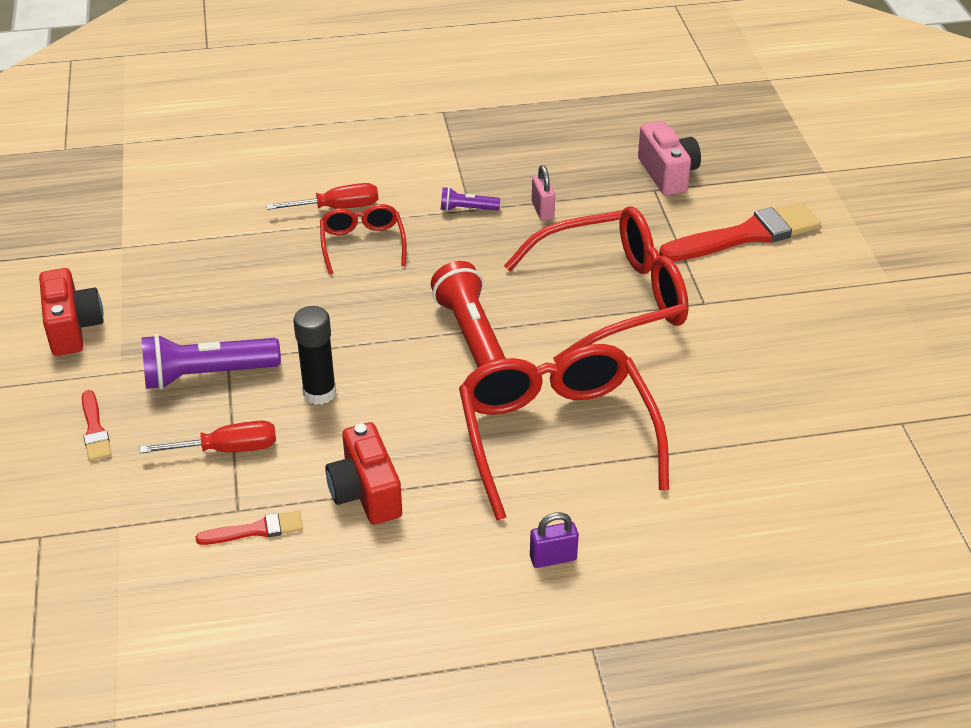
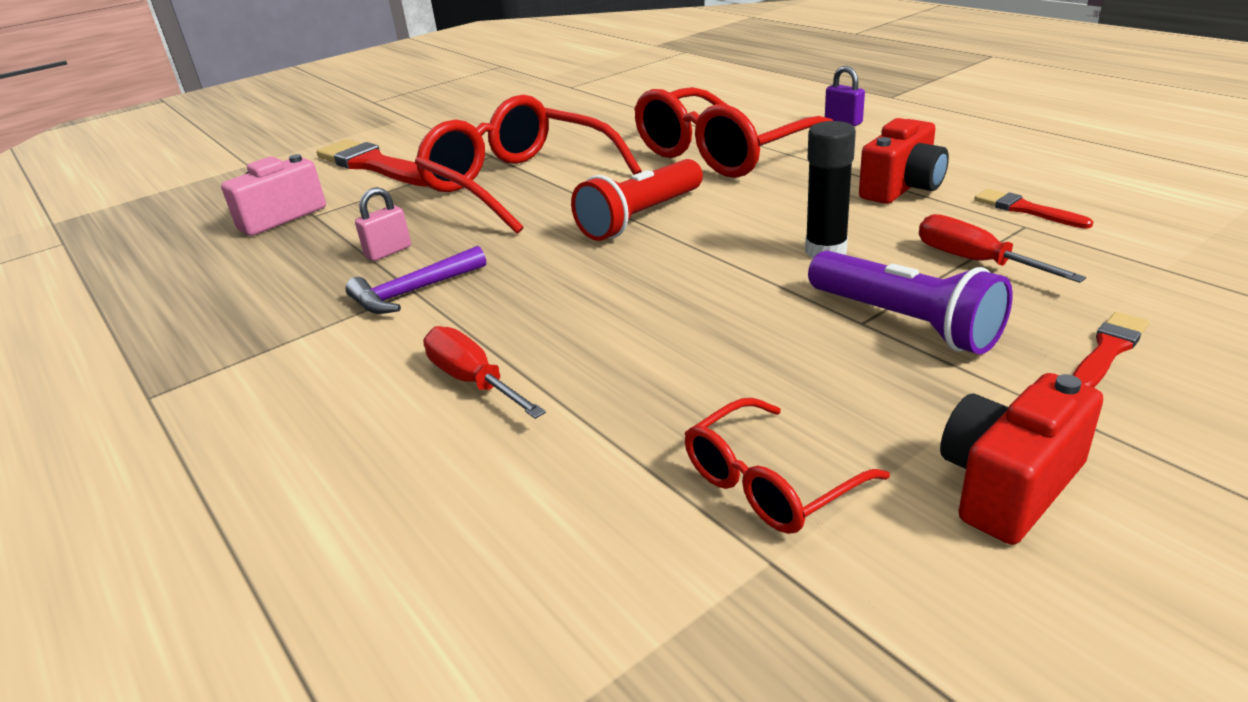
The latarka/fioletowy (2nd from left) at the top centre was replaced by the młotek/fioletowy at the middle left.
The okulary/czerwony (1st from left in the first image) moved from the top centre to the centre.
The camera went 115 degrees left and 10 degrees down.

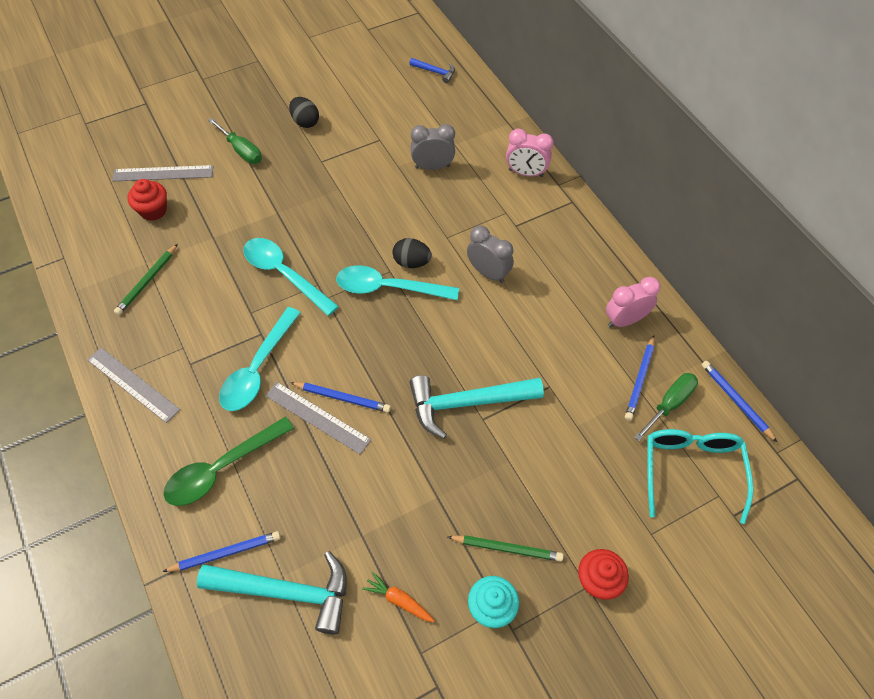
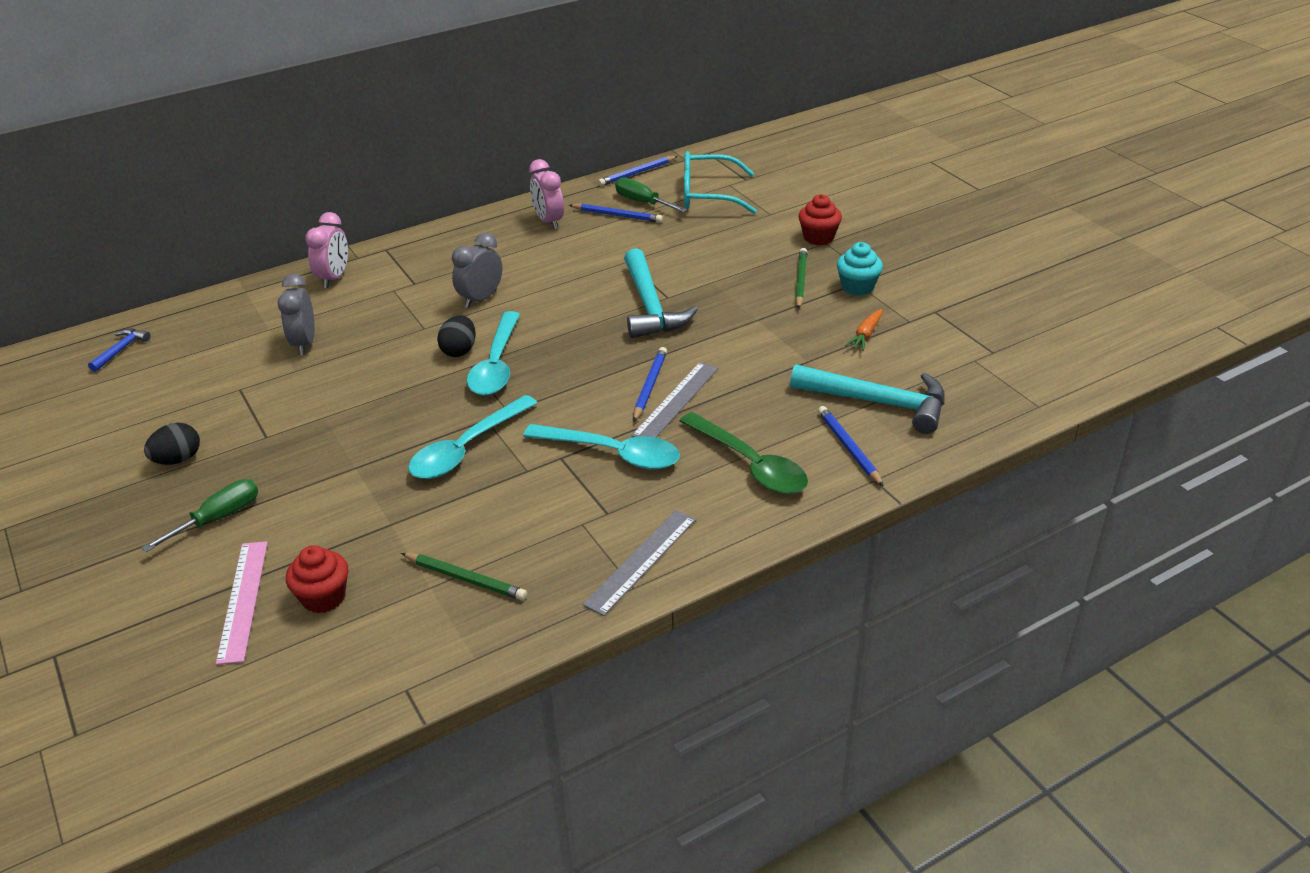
The linijka/szary (2nd from left) at the top left became the linijka/różowy at the bottom left.
The młotek/turkusowy (1st from left in the first image) at the bottom left turned 105 degrees clockwise.
The camera went 90 degrees left and 20 degrees down.

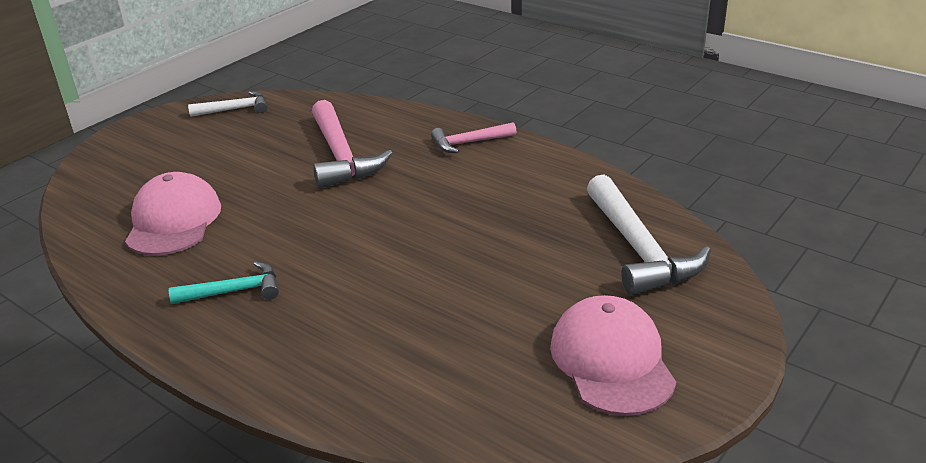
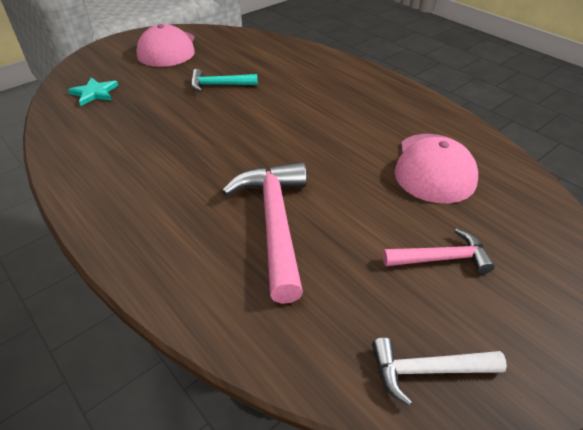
The młotek/różowy (2nd from left) moved from the top centre to the middle right.
The młotek/biały (2nd from left) at the middle right was replaced by the gwiazda/turkusowy at the top left.
The młotek/turkusowy moved from the middle left to the top centre.
The camera went 170 degrees left and 10 degrees up.

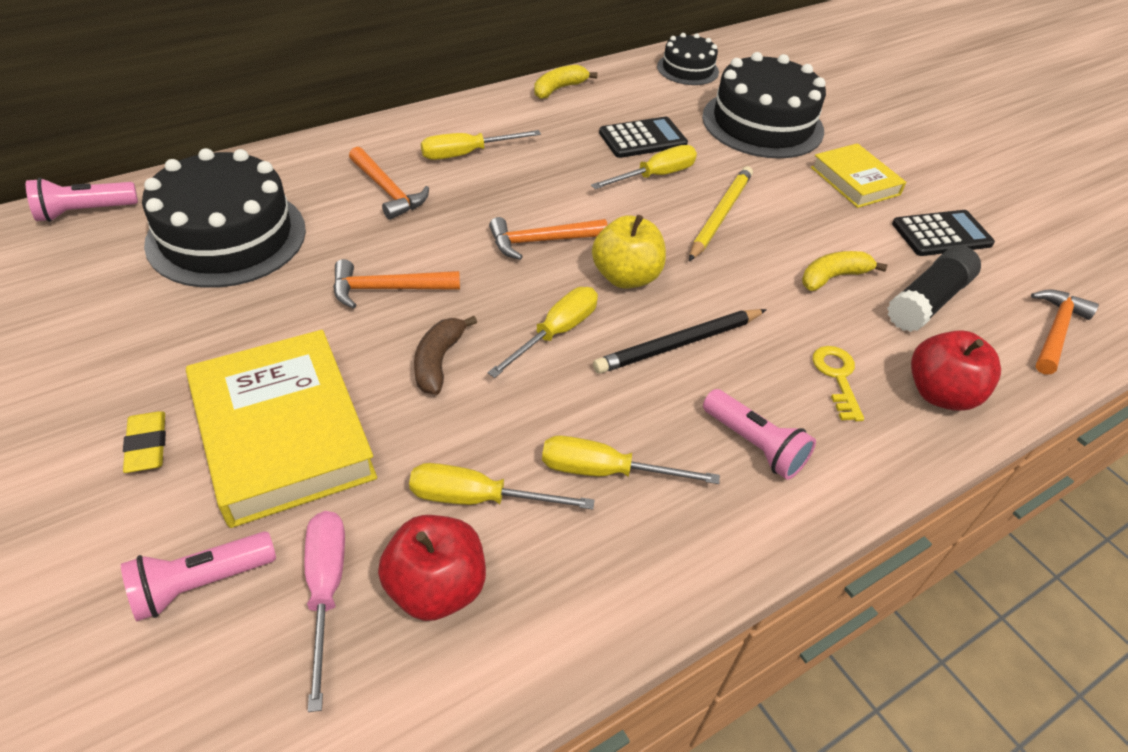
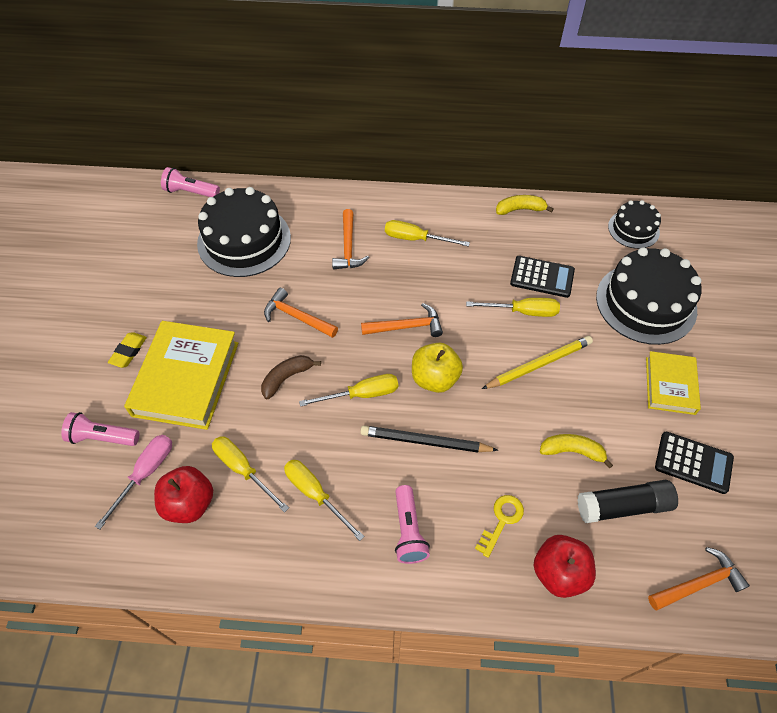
The młotek/pomarańczowy (3rd from left) at the top centre turned 150 degrees clockwise.
The camera went 40 degrees right and 10 degrees up.

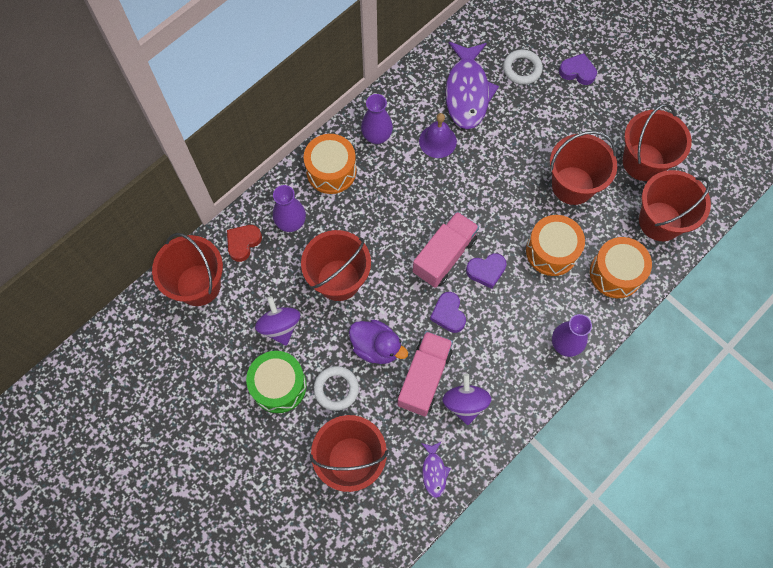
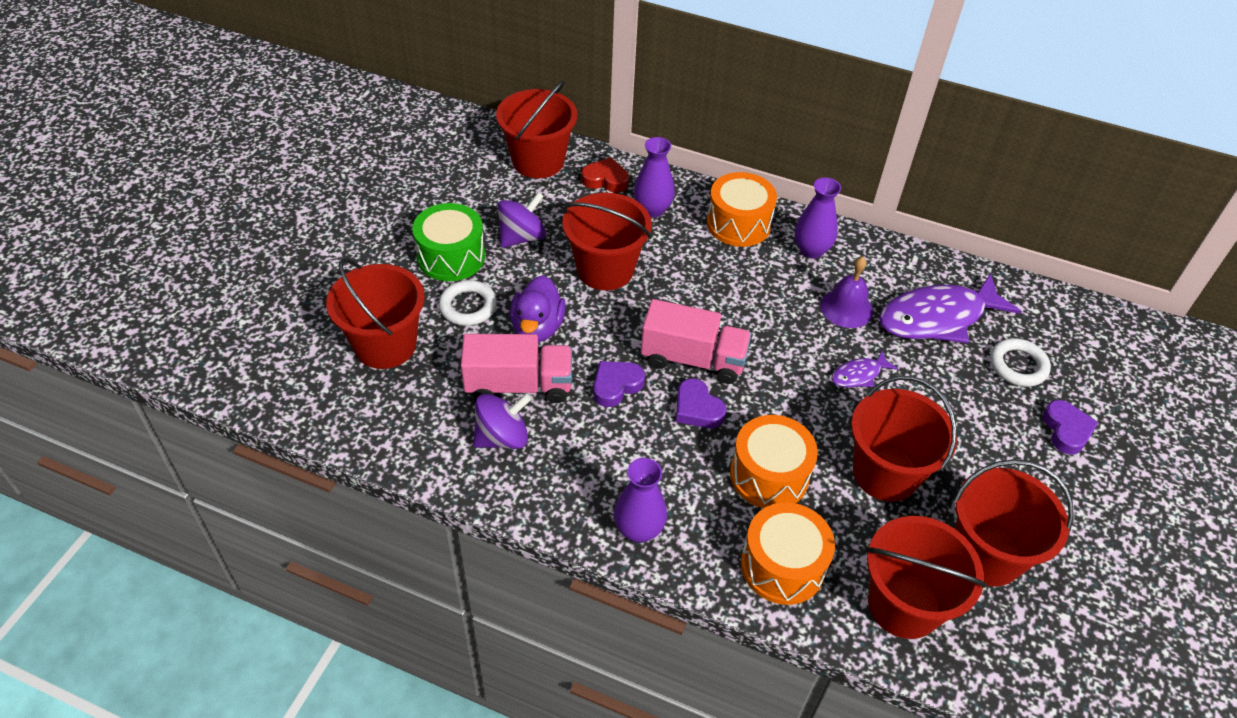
The ryba/fioletowy (1st from left) moved from the bottom centre to the middle right.
The camera went 65 degrees right and 20 degrees down.

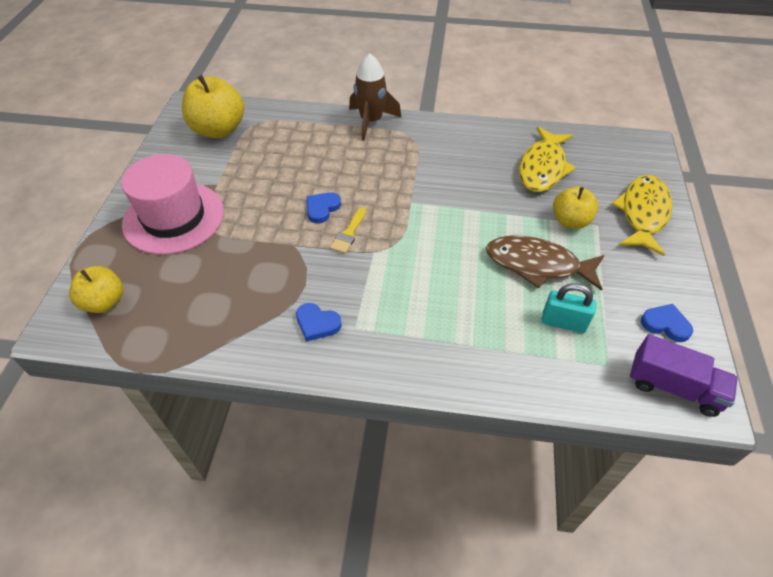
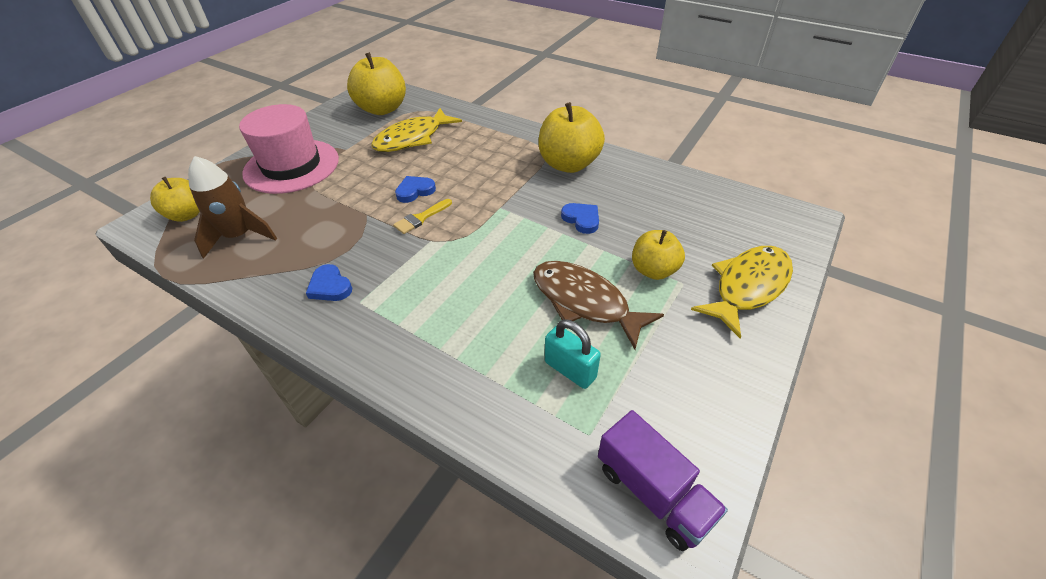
The rakieta/brązowy moved from the top centre to the middle left.
The ryba/żółty (1st from left) moved from the top right to the top centre.
The serce/niebieski (3rd from left) moved from the middle right to the centre.
The jabłko/żółty (3rd from left) at the top centre appeared.
The camera went 25 degrees right and 5 degrees down.

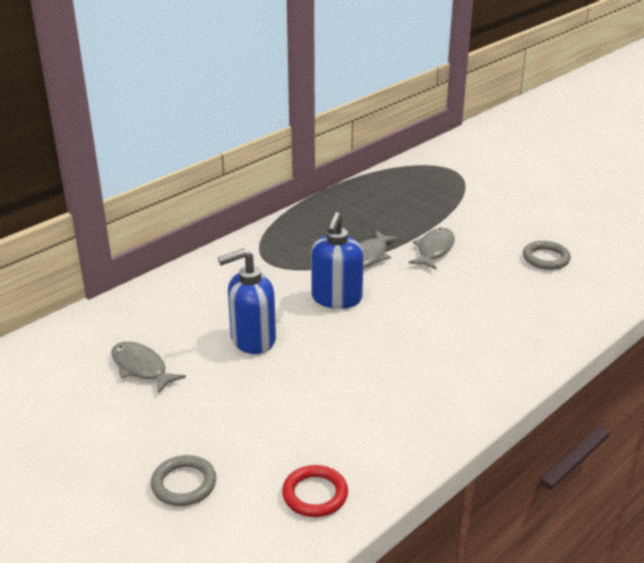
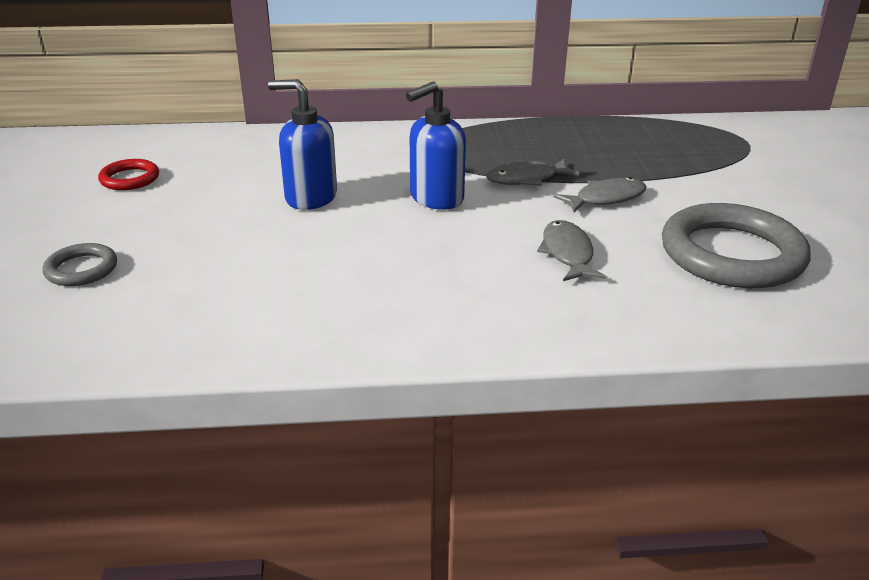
The pierścień/szary (2nd from left) at the middle right changed to 2.10 times the size.
The ryba/szary (1st from left in the first image) moved from the middle left to the centre.
The pierścień/czerwony moved from the bottom centre to the top left.
The camera went 40 degrees right and 0 degrees up.

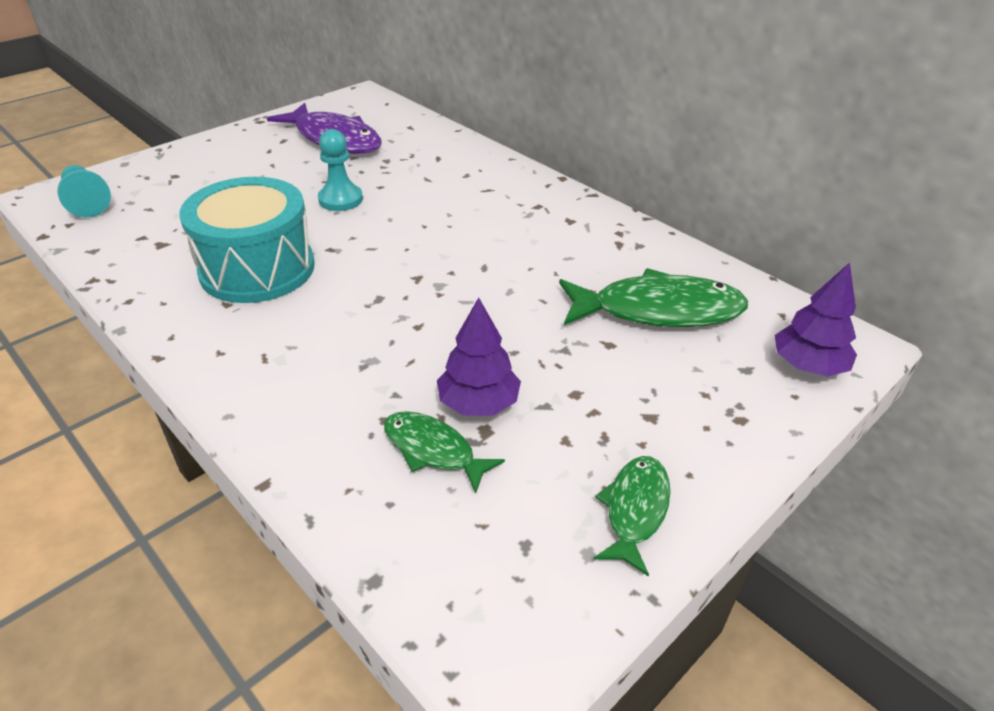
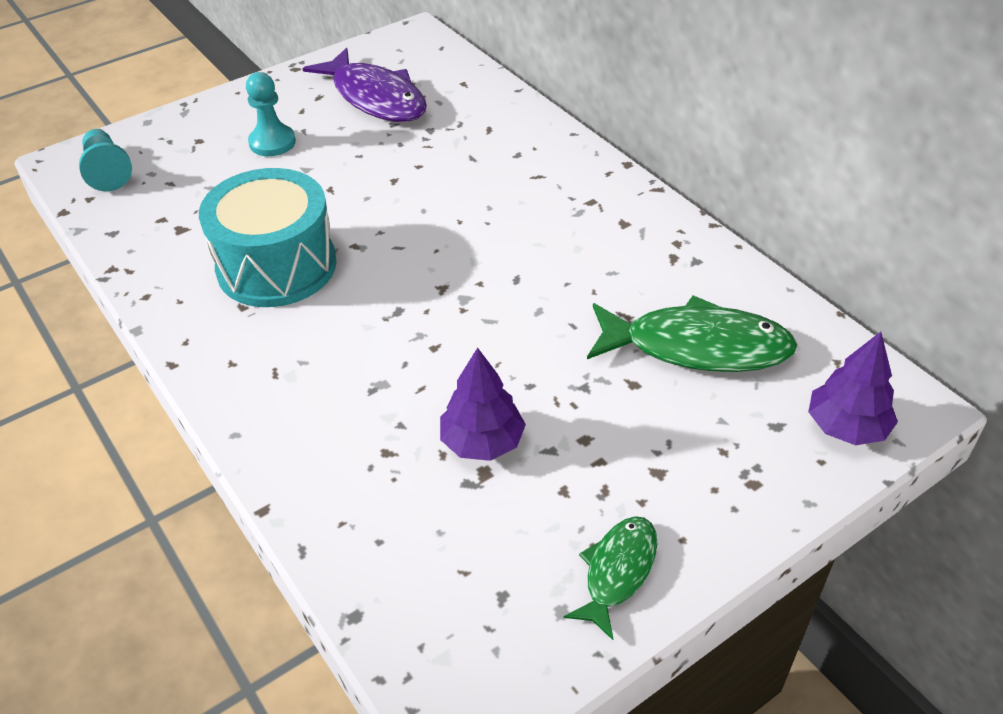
The pionek/turkusowy (2nd from left) moved from the top centre to the top left.
The ryba/zielony (1st from left) at the centre disappeared.
The camera went 10 degrees right and 5 degrees up.

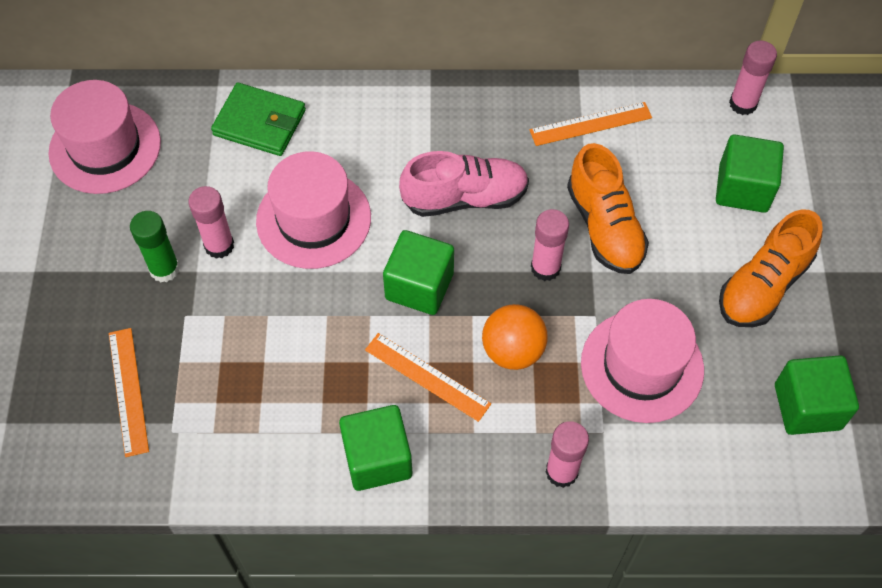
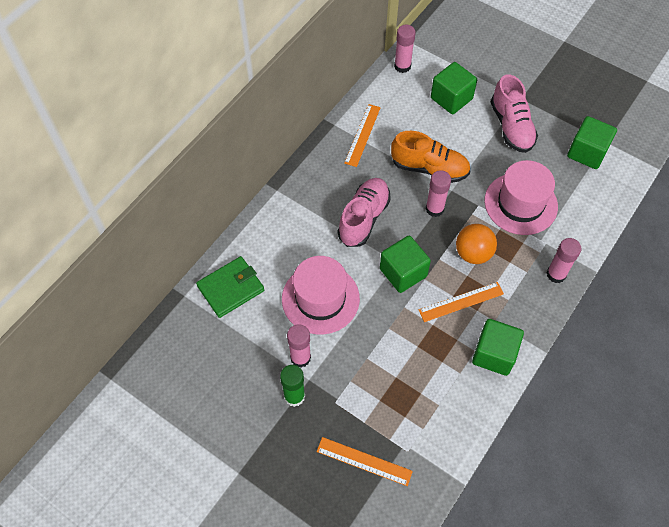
The kapelusz/różowy (1st from left) at the top left disappeared.
The but/pomarańczowy (2nd from left) at the middle right became the but/różowy (2nd from left) at the top right.
The camera went 55 degrees left and 0 degrees up.

